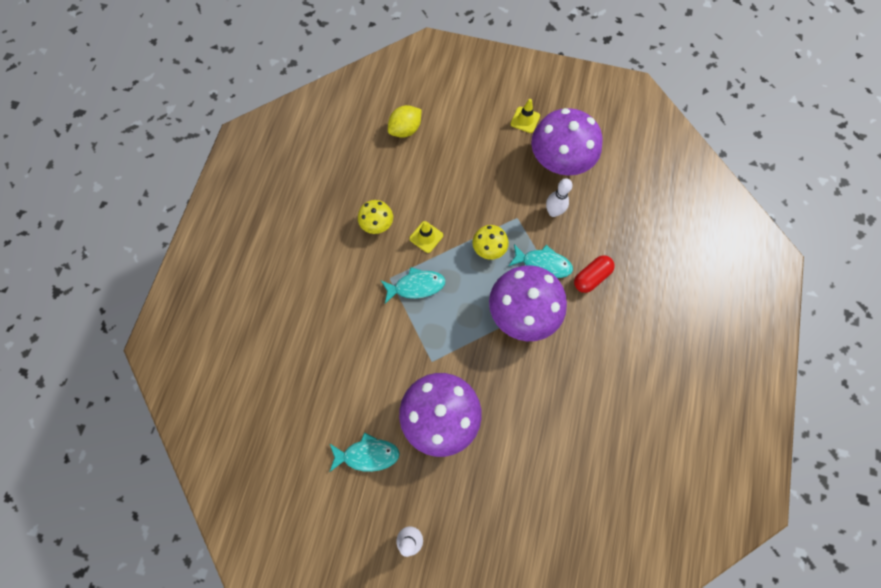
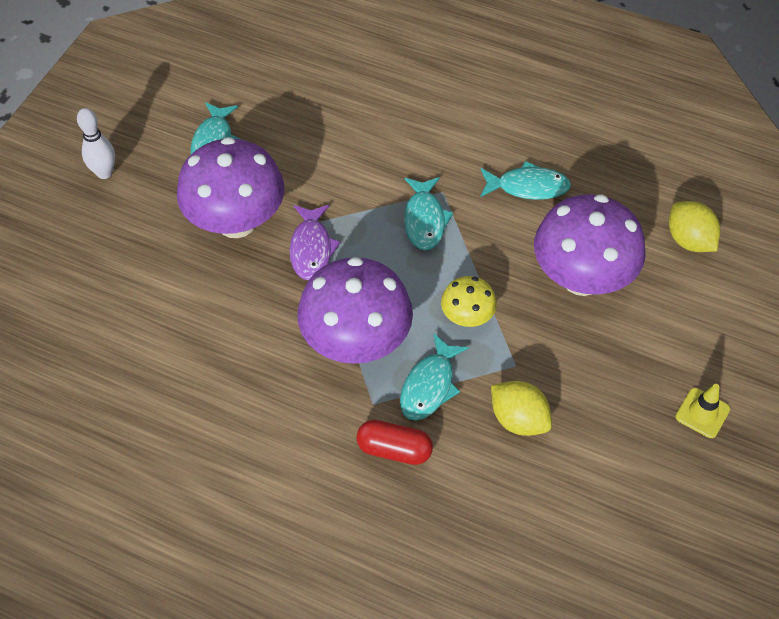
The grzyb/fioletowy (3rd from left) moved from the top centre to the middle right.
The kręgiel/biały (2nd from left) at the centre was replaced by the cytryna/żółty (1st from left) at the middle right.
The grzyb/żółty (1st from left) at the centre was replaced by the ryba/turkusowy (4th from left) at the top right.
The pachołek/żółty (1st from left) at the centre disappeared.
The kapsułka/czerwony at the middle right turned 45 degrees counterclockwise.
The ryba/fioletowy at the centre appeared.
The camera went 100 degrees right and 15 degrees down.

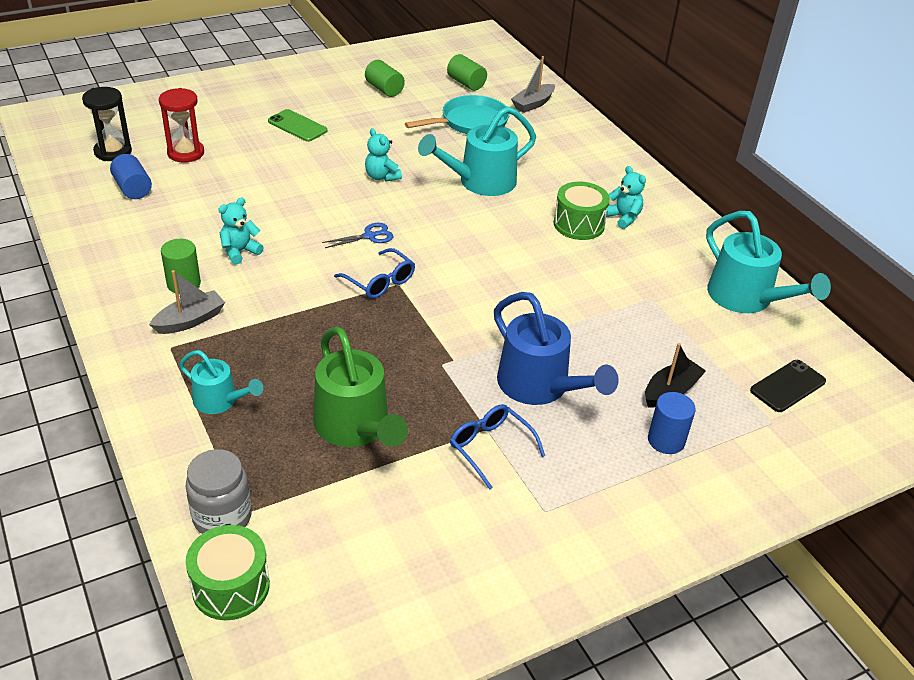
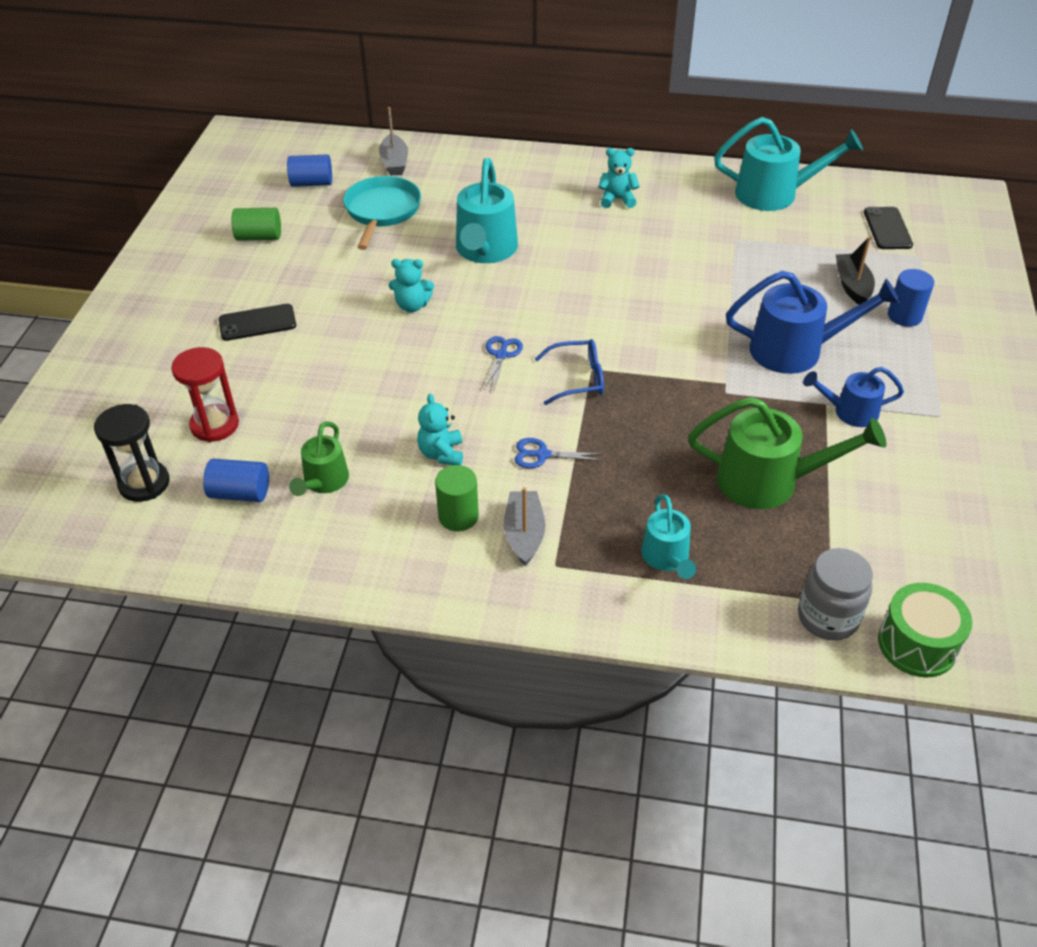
The walec/zielony (3rd from left) at the top centre became the walec/niebieski (2nd from left) at the top left.
The telefon/zielony at the top left became the telefon/czarny (1st from left) at the middle left.
The bęben/zielony (2nd from left) at the top centre disappeared.
The konewka/turkusowy (1st from left in the first image) at the middle left turned 105 degrees clockwise.
The okulary/niebieski (2nd from left) at the centre was replaced by the konewka/niebieski (2nd from left) at the middle right.
The konewka/zielony (1st from left) at the middle left appeared.
The nożyczki/niebieski (2nd from left) at the centre appeared.
The camera went 50 degrees left and 5 degrees up.

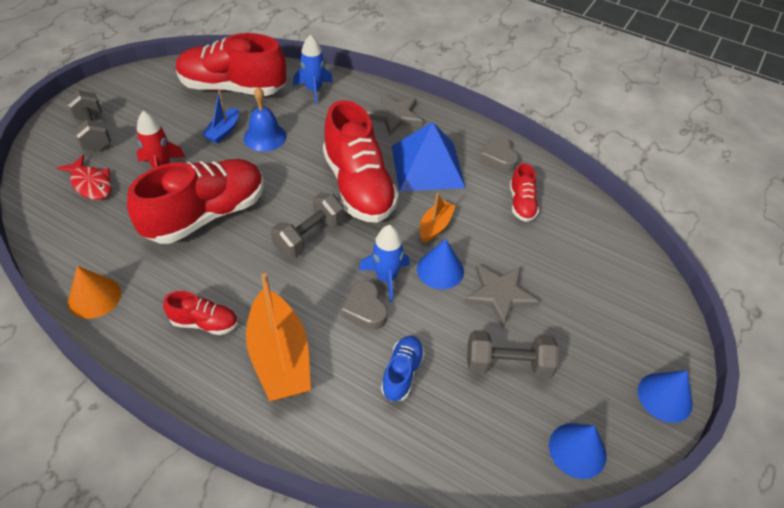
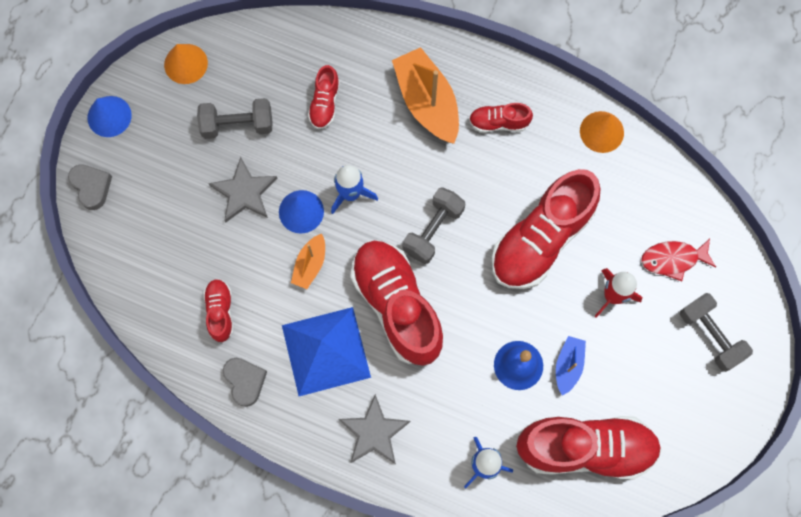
The ryba/czerwony at the middle left turned 45 degrees counterclockwise.
The serce/szary (1st from left) moved from the centre to the middle left.
The but/niebieski at the bottom centre became the but/czerwony (2nd from left) at the top centre.
The stożek/niebieski (2nd from left) at the bottom right became the stożek/pomarańczowy (1st from left) at the top left.
The camera went 175 degrees right and 25 degrees up.

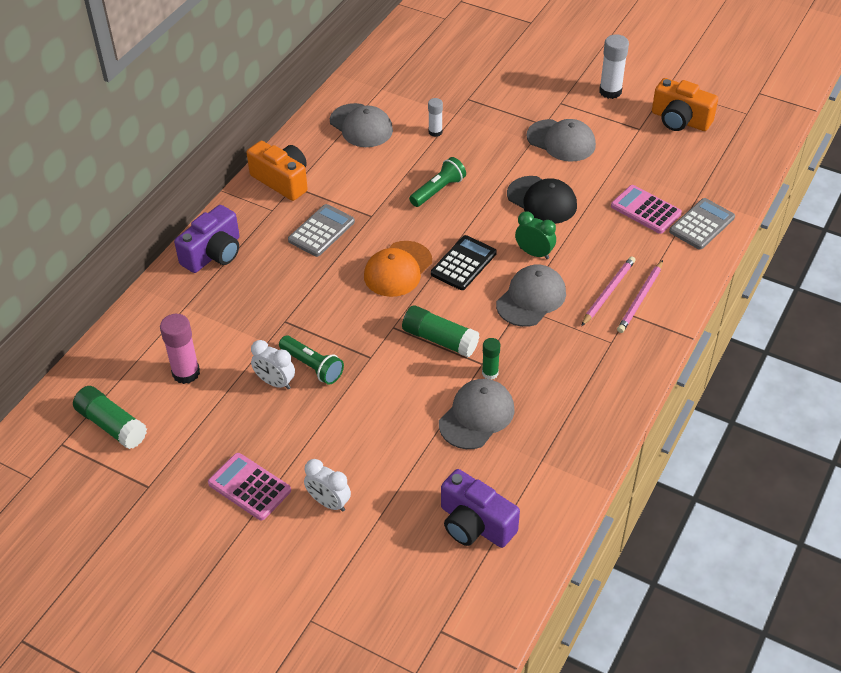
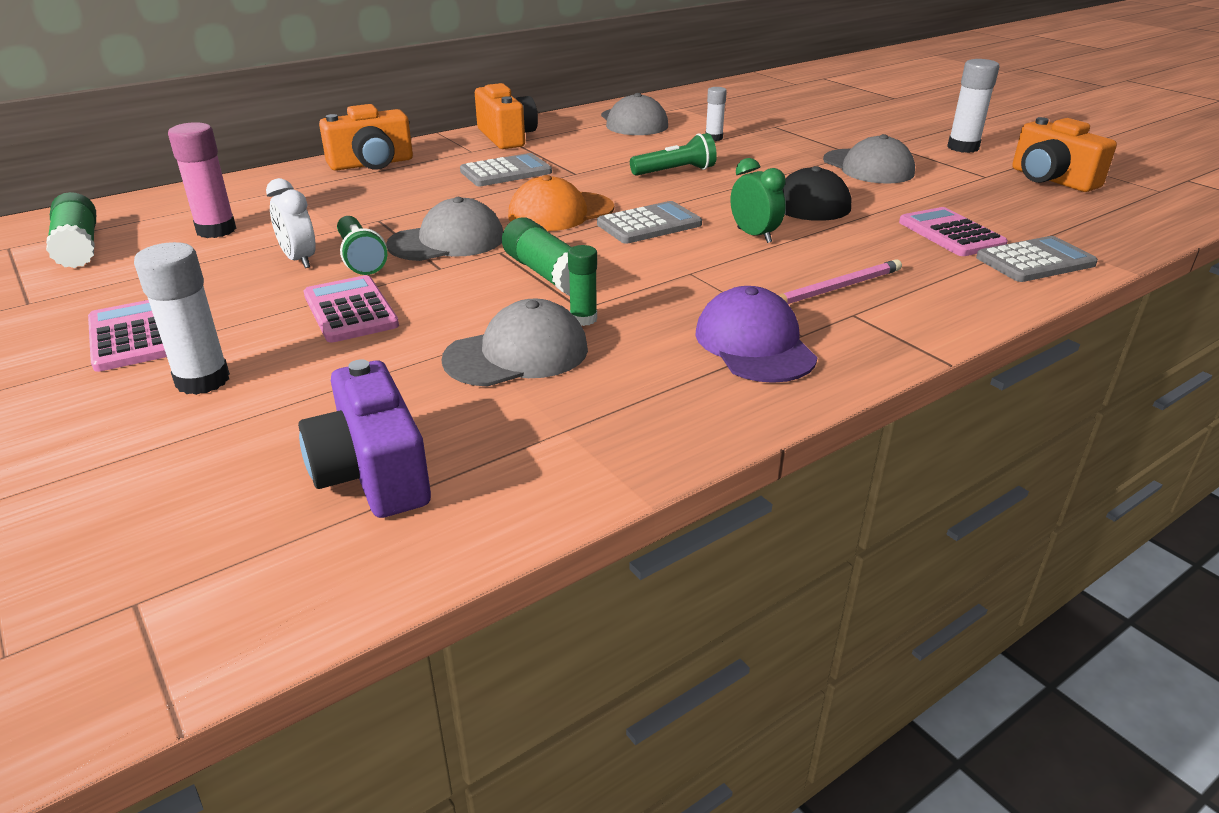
The aparat fotograficzny/fioletowy (1st from left) at the middle left became the aparat fotograficzny/pomarańczowy (1st from left) at the top left.
The kalkulator/czarny at the centre became the kalkulator/szary (2nd from left) at the top centre.
The ołówek/różowy (2nd from left) at the middle right disappeared.
The czapka/szary (3rd from left in the first image) moved from the centre to the top centre.
The budzik/biały (2nd from left) at the bottom centre was replaced by the klej w sztyfcie/biały (1st from left) at the middle left.
The kalkulator/różowy (2nd from left) at the middle left appeared.
The czapka/fioletowy at the centre appeared.
The camera went 25 degrees right and 15 degrees down.

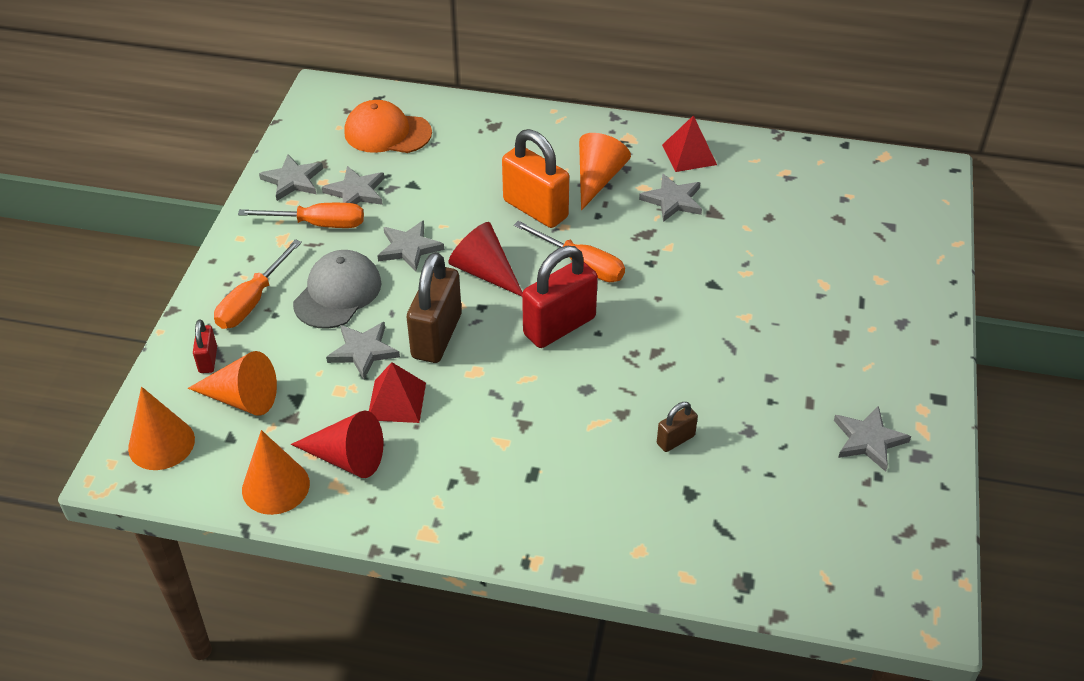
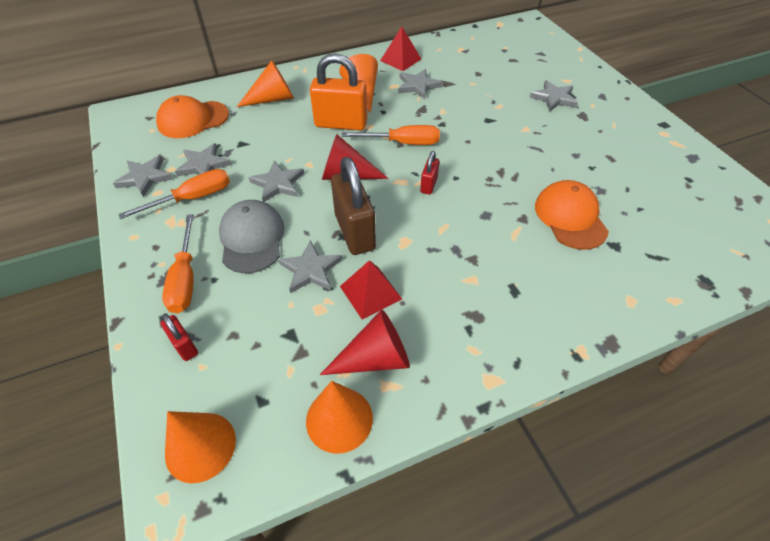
The kłódka/czerwony (2nd from left) at the centre changed to 0.49 times the size.
The stożek/pomarańczowy (2nd from left) moved from the middle left to the top centre.
The kłódka/brązowy (2nd from left) at the centre was replaced by the czapka/pomarańczowy (2nd from left) at the middle right.
The gwiazda/szary (6th from left) moved from the middle right to the top right.
The camera went 35 degrees left and 5 degrees up.

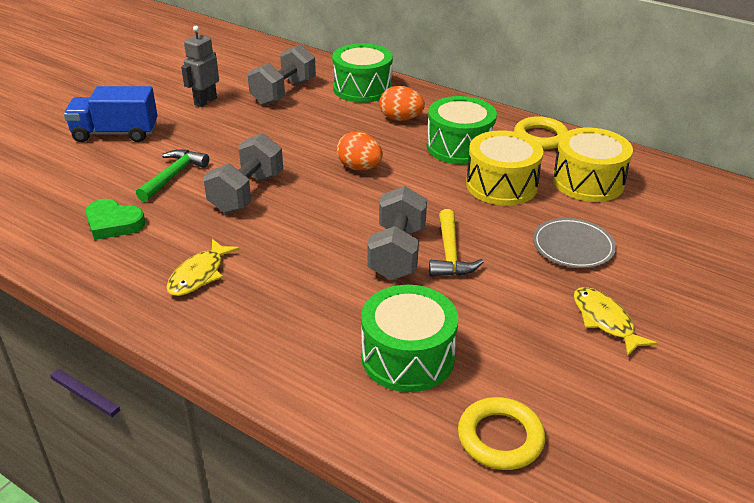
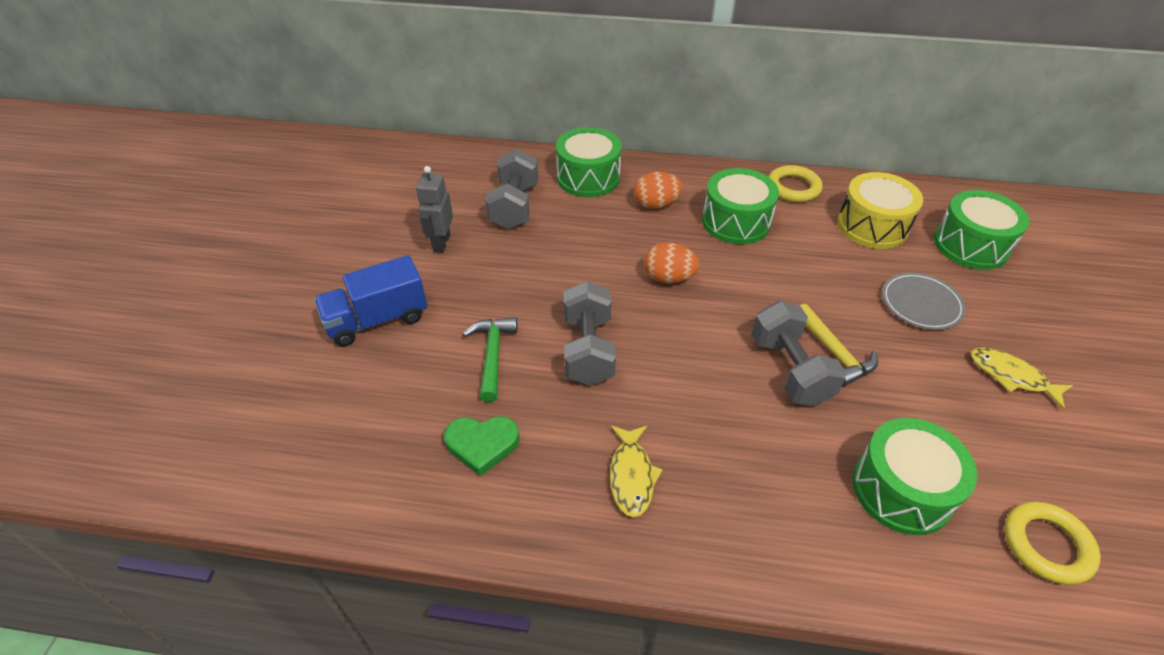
The bęben/żółty (1st from left) at the middle right disappeared.
The bęben/zielony (4th from left) at the middle right appeared.
The camera went 25 degrees left and 10 degrees up.

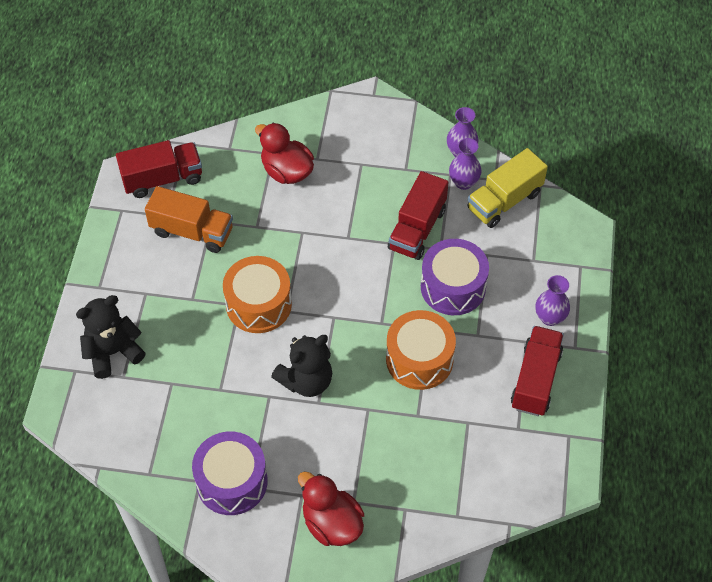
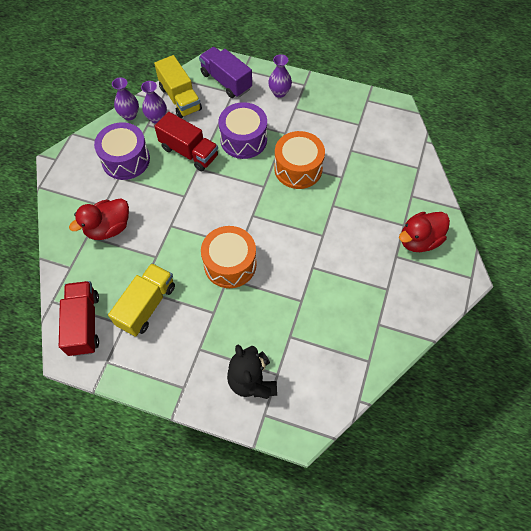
The ciężarówka/pomarańczowy at the middle left became the ciężarówka/żółty (1st from left) at the middle left.
The ciężarówka/czerwony (3rd from left) at the middle right disappeared.
The miś/czarny (2nd from left) at the centre disappeared.
The bęben/fioletowy (1st from left) moved from the bottom left to the top left.
The ciężarówka/fioletowy at the top centre appeared.
The camera went 80 degrees left and 5 degrees up.

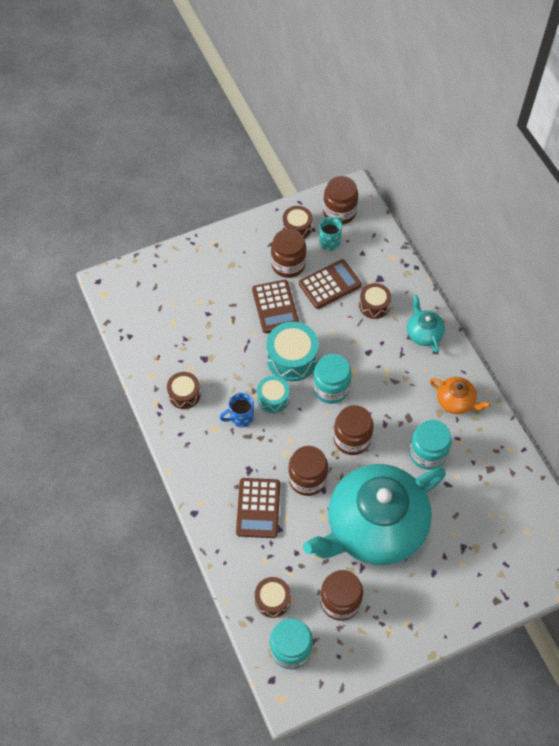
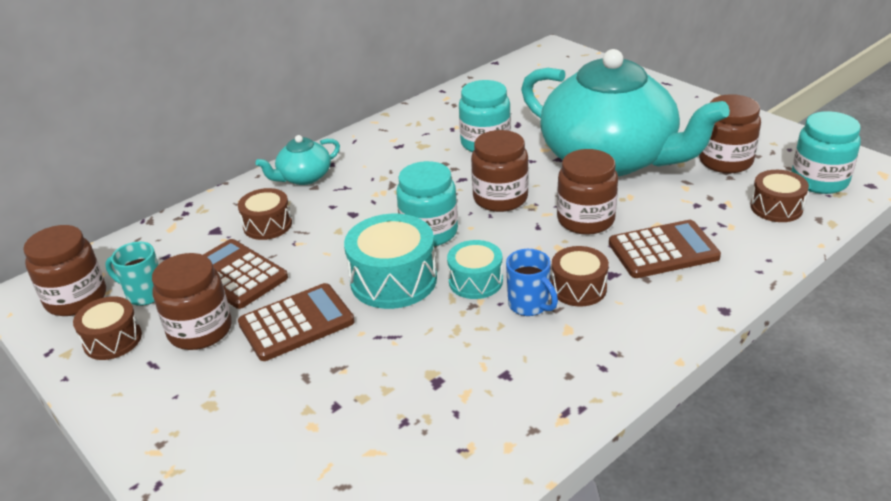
The bęben/brązowy (1st from left in the first image) moved from the middle left to the centre.
The imbryk/pomarańczowy at the middle right disappeared.
The camera went 105 degrees left and 25 degrees down.

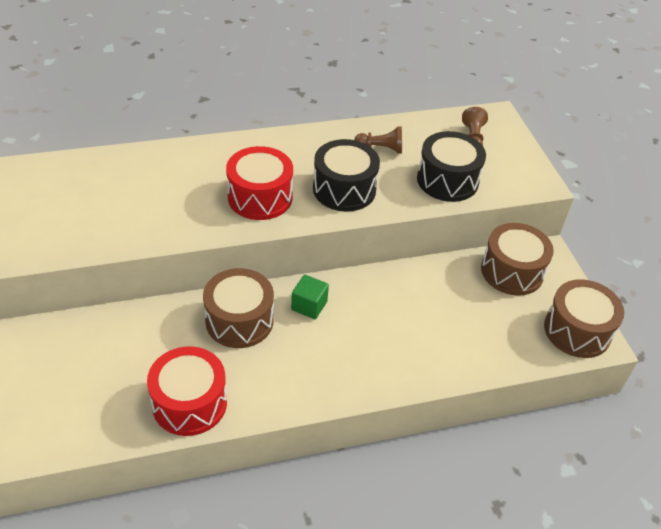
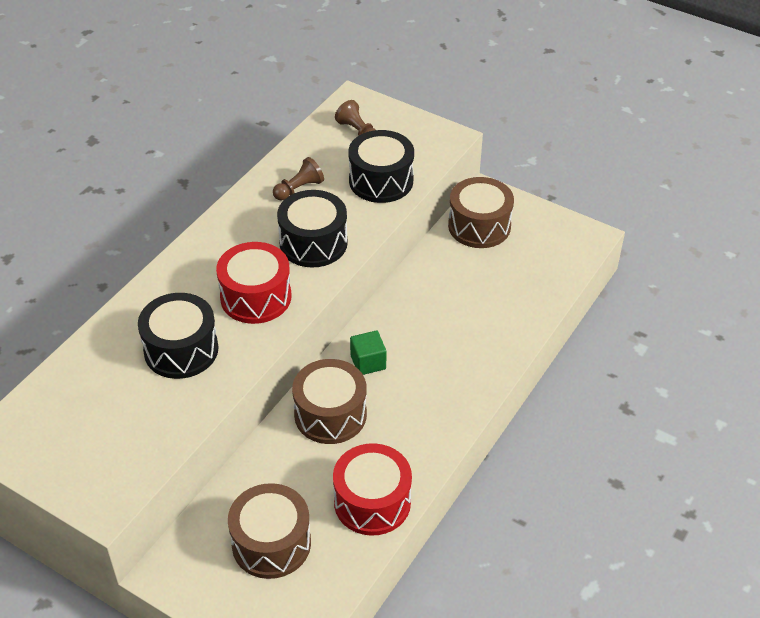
The bęben/brązowy (3rd from left in the first image) moved from the middle right to the bottom centre.
The bęben/czarny (1st from left) at the middle left appeared.
The camera went 40 degrees left and 0 degrees up.

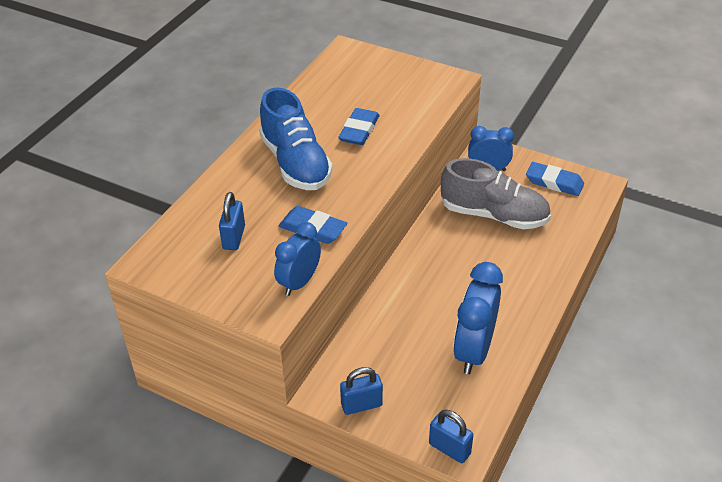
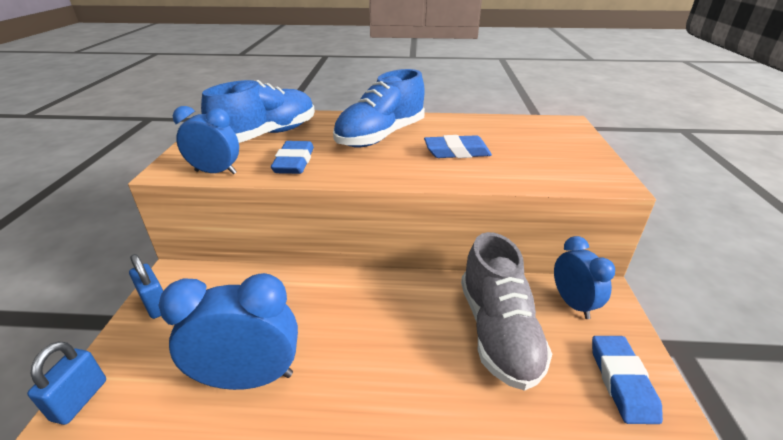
The kłódka/niebieski (1st from left) at the middle left was replaced by the but/niebieski (1st from left) at the top left.
The camera went 65 degrees right and 10 degrees down.

